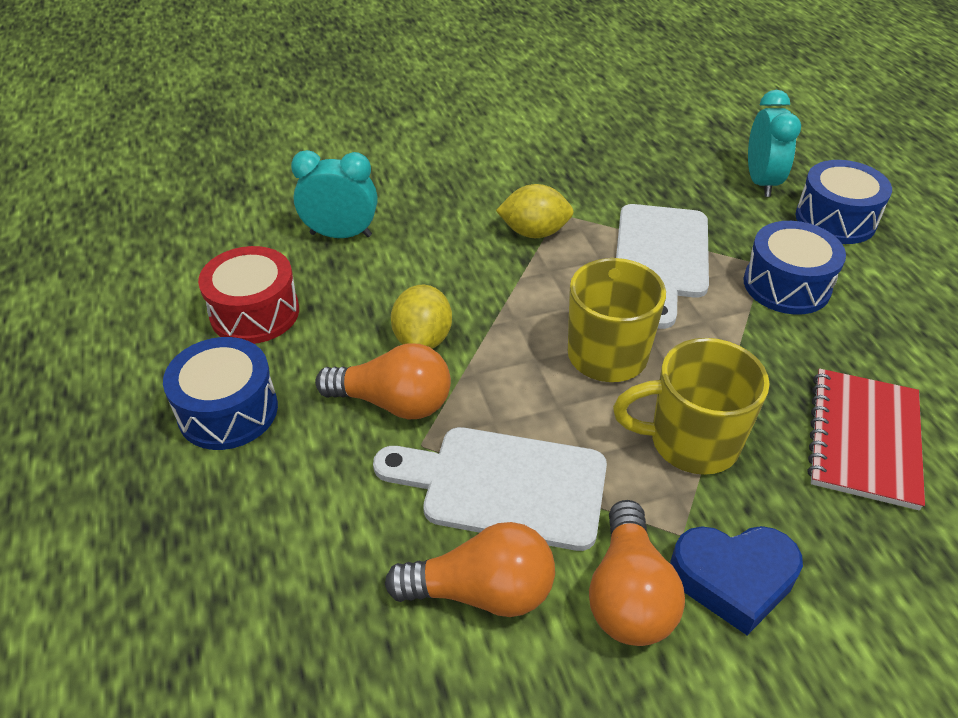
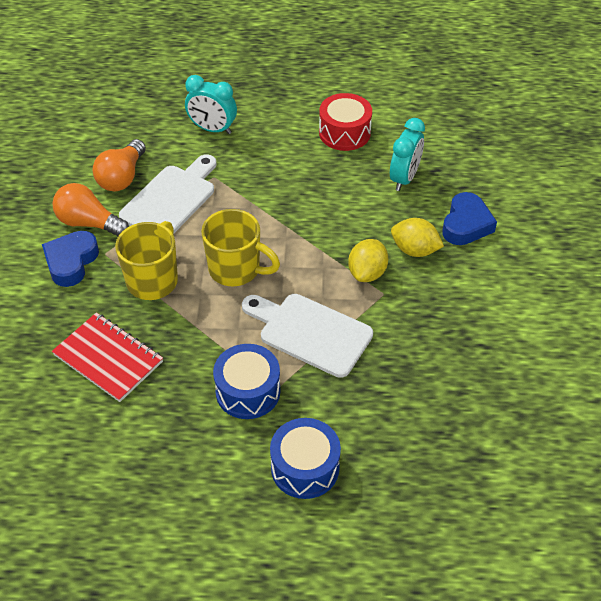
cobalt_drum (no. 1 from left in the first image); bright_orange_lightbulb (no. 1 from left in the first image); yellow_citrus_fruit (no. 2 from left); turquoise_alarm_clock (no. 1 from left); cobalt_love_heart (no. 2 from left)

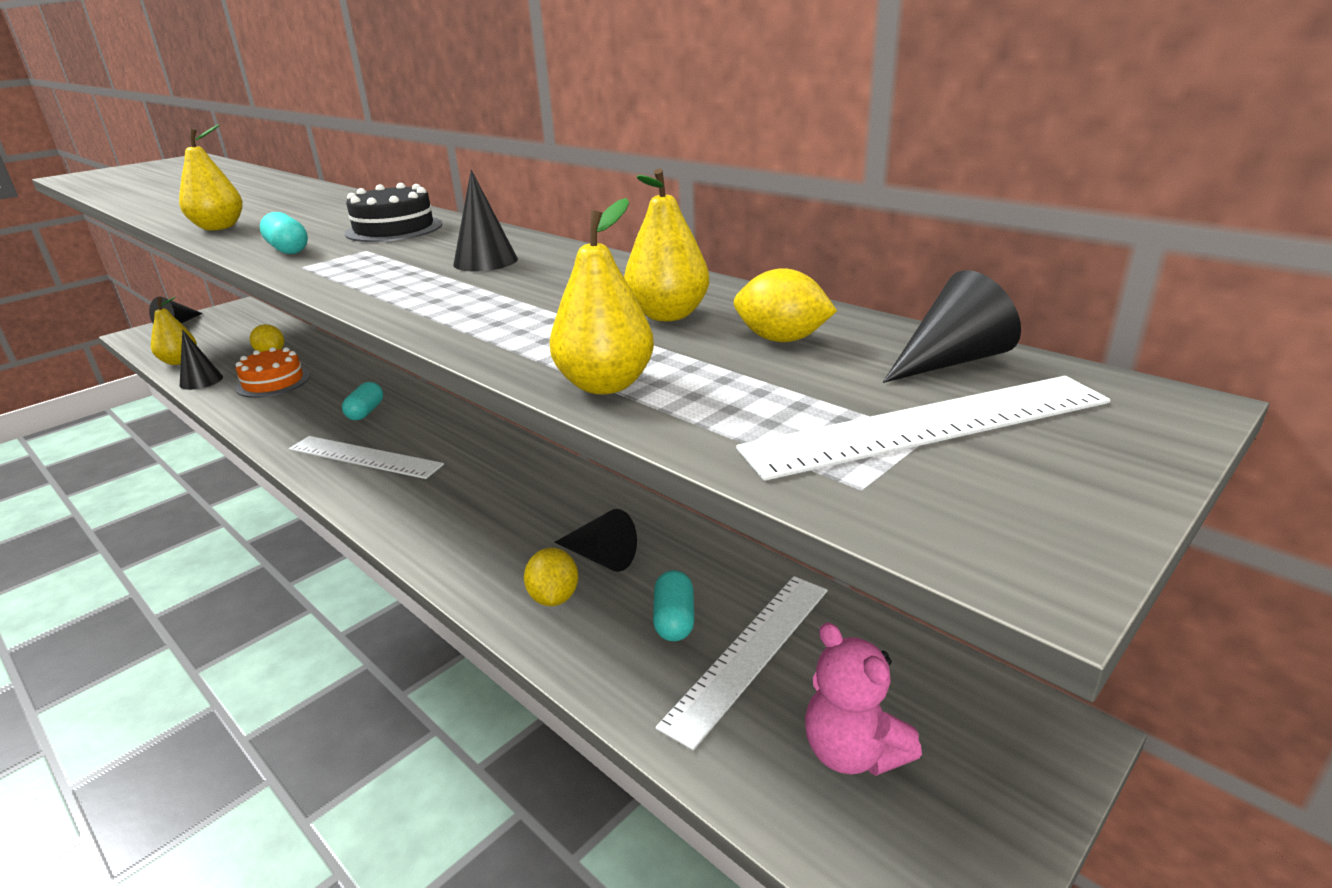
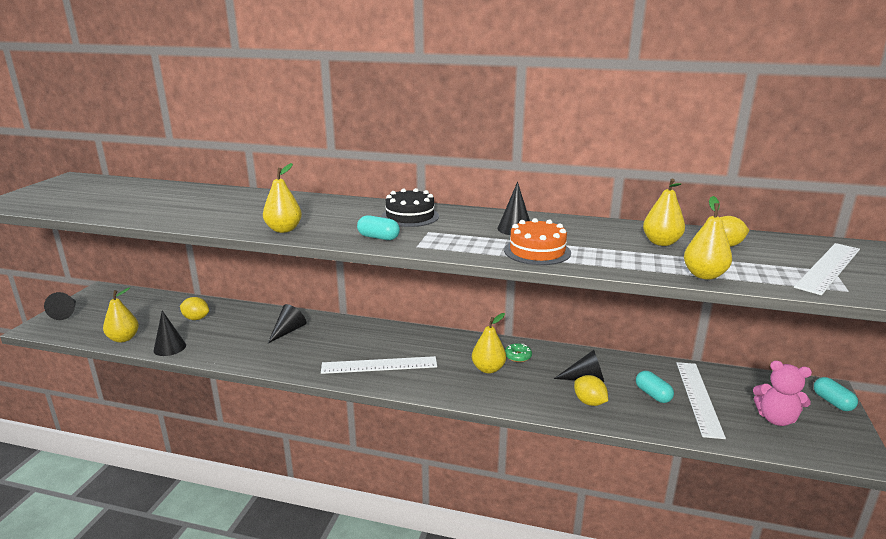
bright_orange_layer_cake; turquoise_pill (no. 3 from left); jet-black_solid_cone (no. 3 from left); yellow_toy_pear (no. 3 from left); green_doughnut

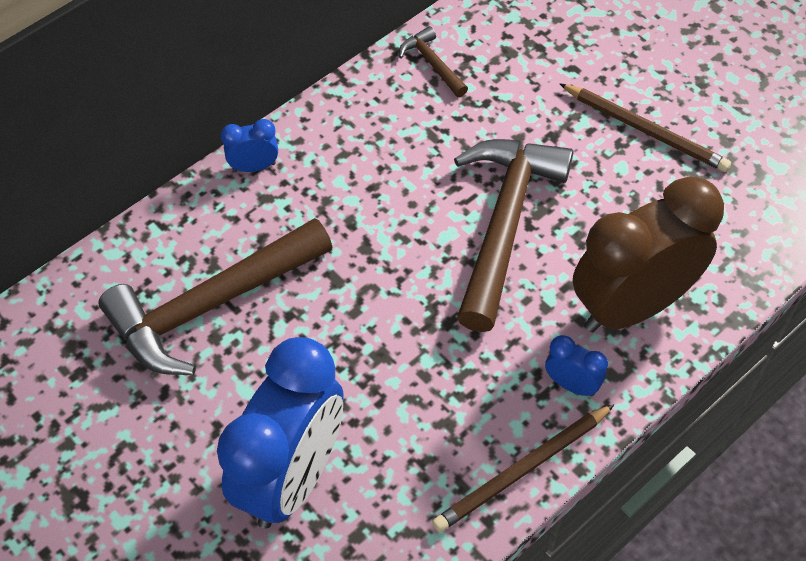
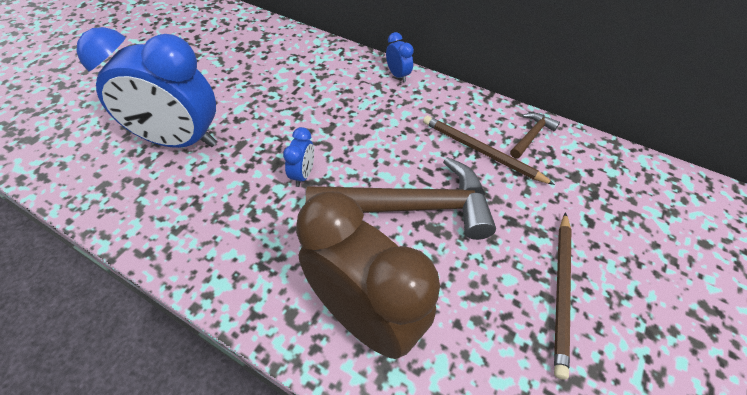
brown_carpenter's_hammer (no. 1 from left in the first image); brown_wooden_pencil (no. 1 from left); cobalt_alarm_clock (no. 2 from left)

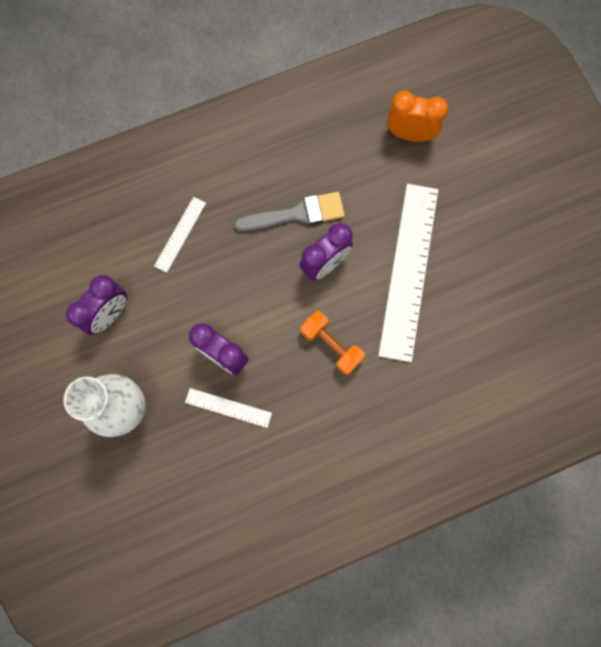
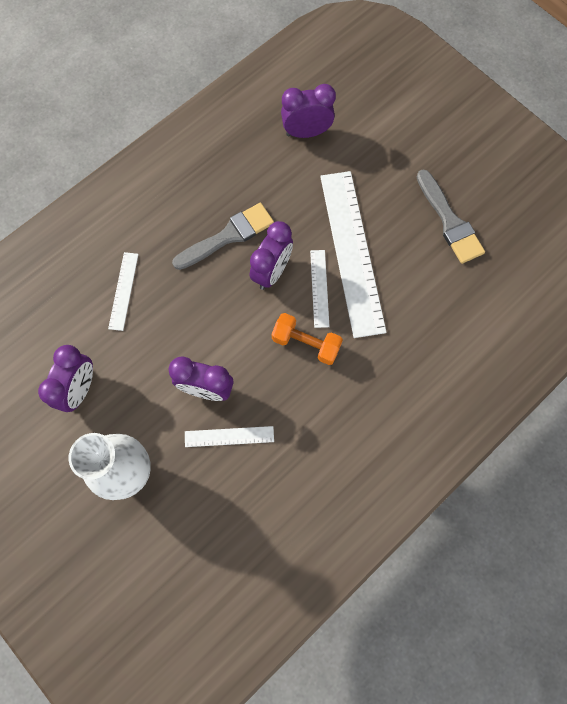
violet_alarm_clock (no. 4 from left); pure_white_measuring_stick (no. 3 from left); grey_paintbrush (no. 2 from left)

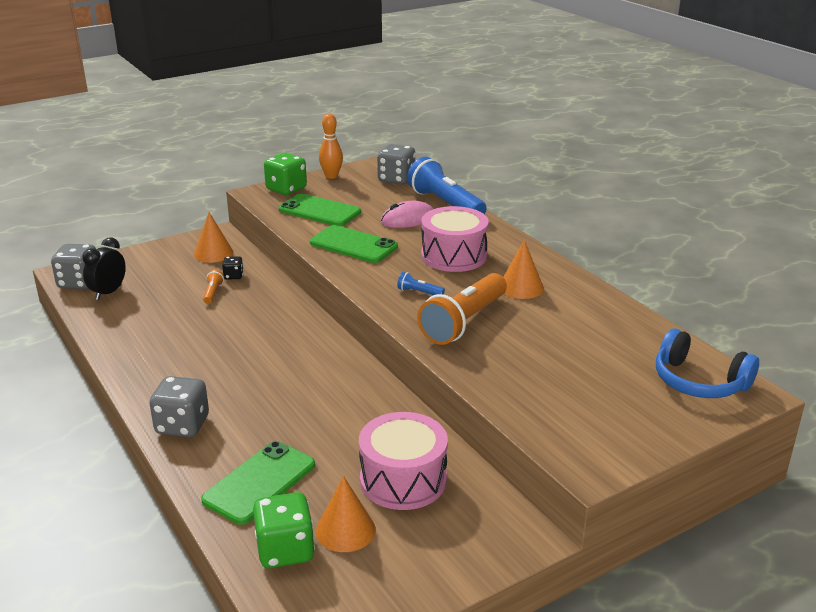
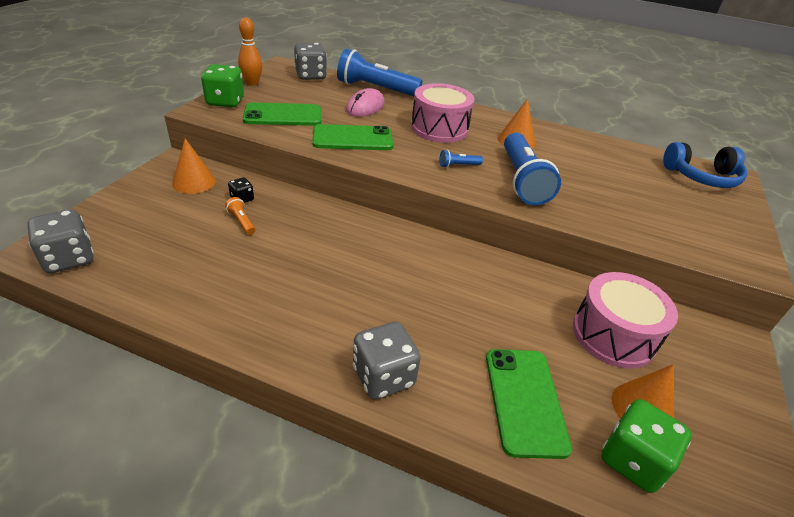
jet-black_alarm_clock; cobalt_torch (no. 3 from left)

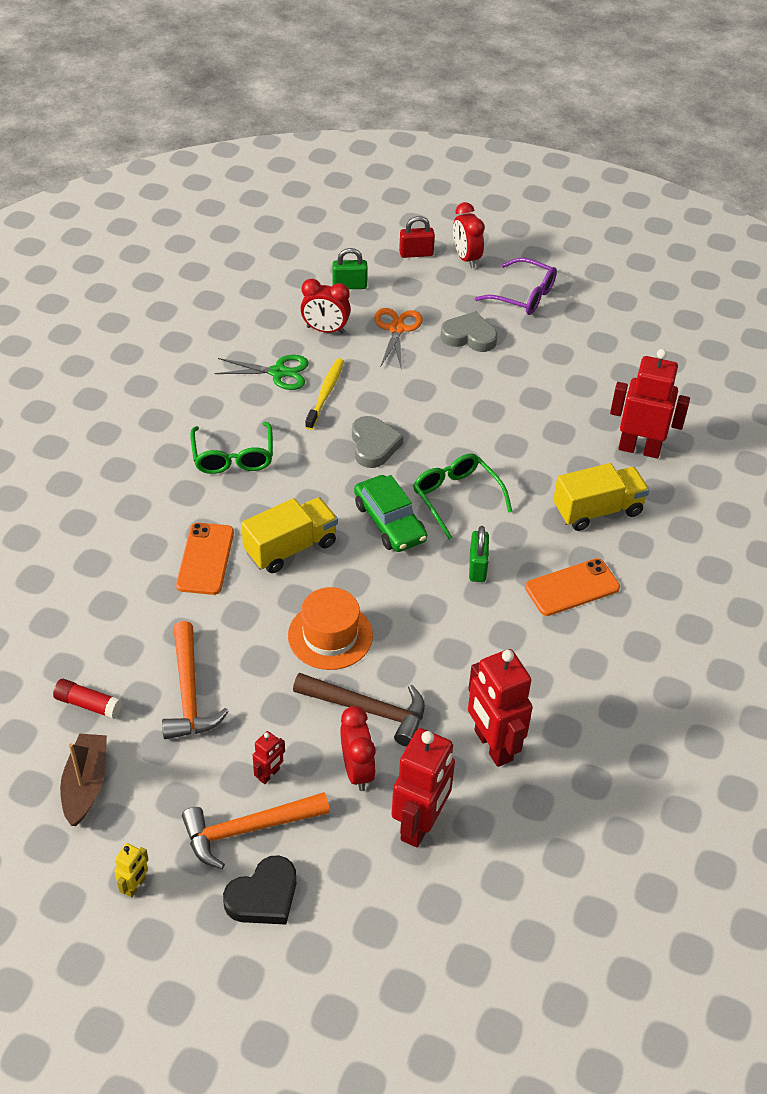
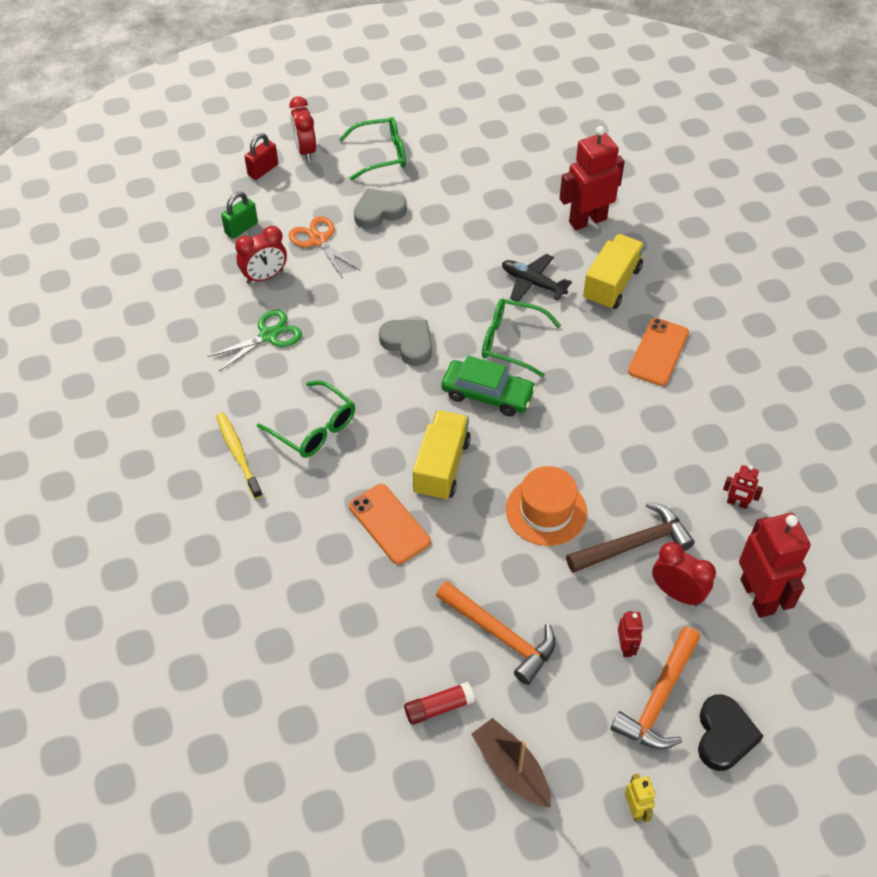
yellow_dental_brush; scarlet_alarm_clock (no. 2 from left); scarlet_robot_figure (no. 3 from left); green_padlock (no. 2 from left in the first image); green_eyeglasses (no. 2 from left); jet-black_plane

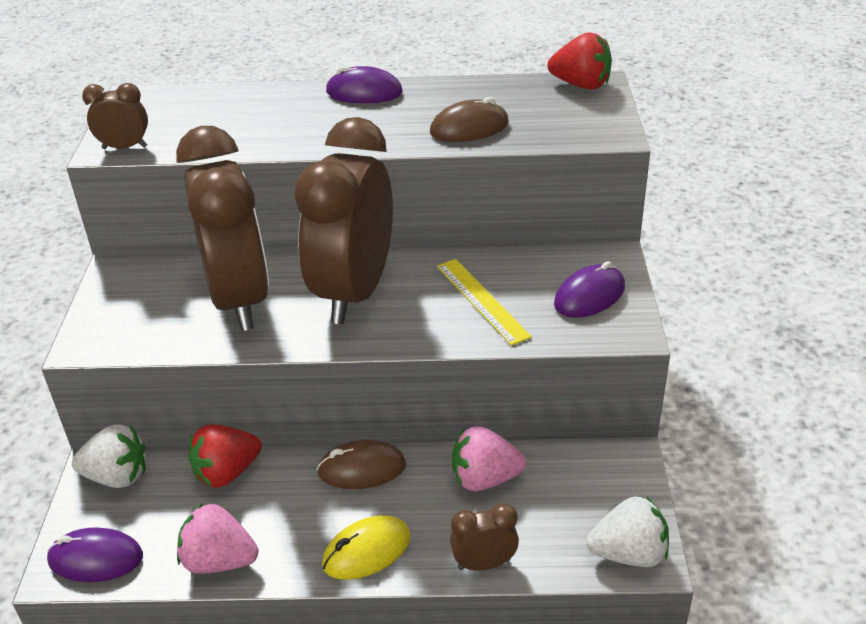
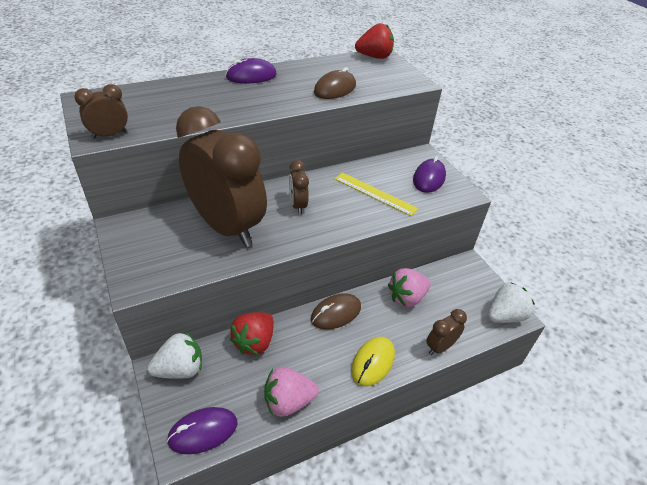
brown_alarm_clock (no. 3 from left)

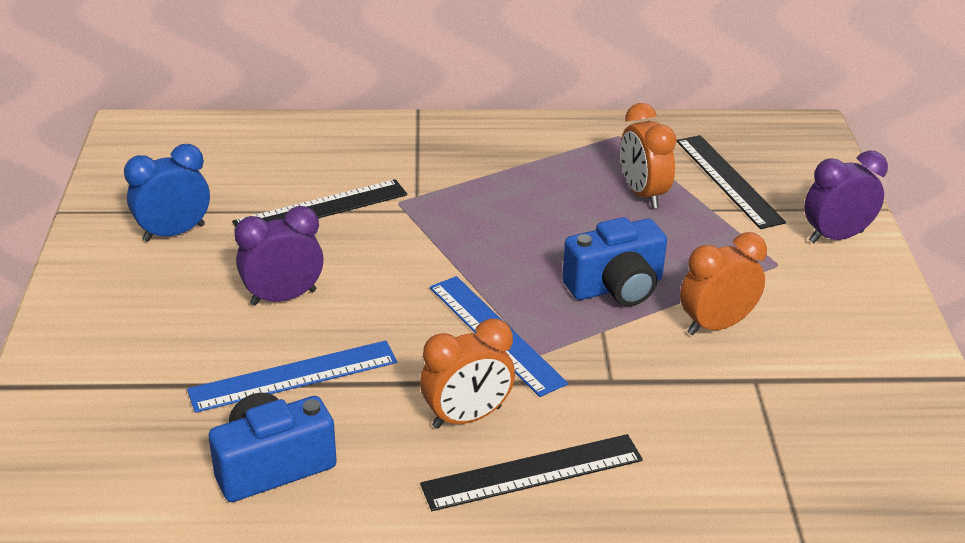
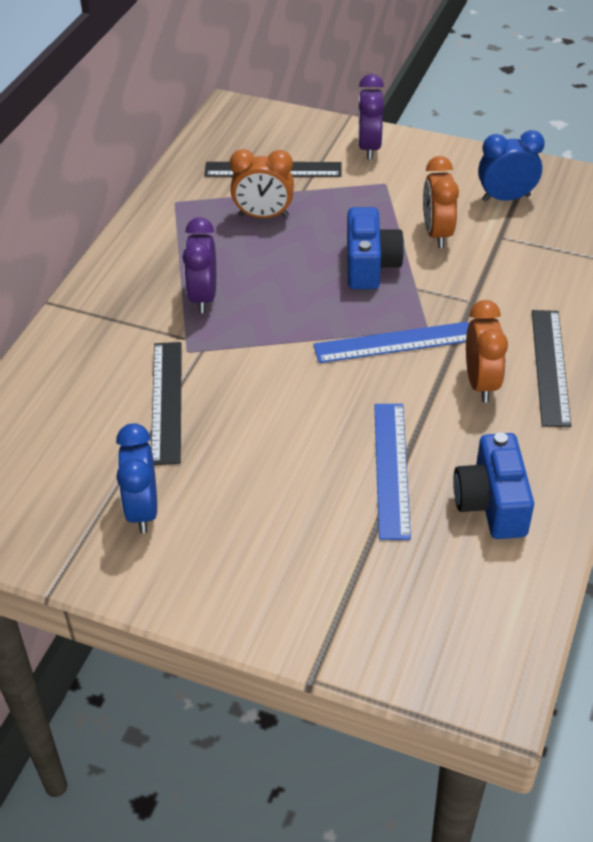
violet_alarm_clock (no. 1 from left); cobalt_alarm_clock (no. 2 from left)

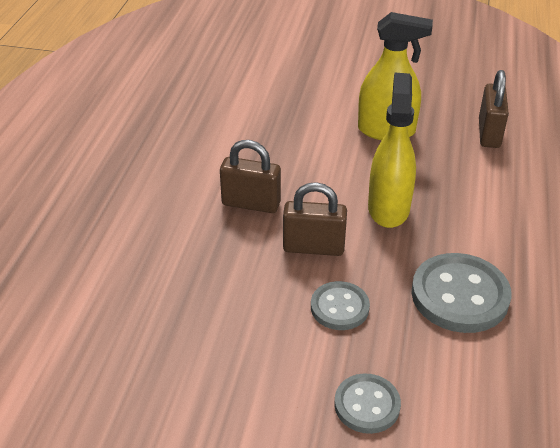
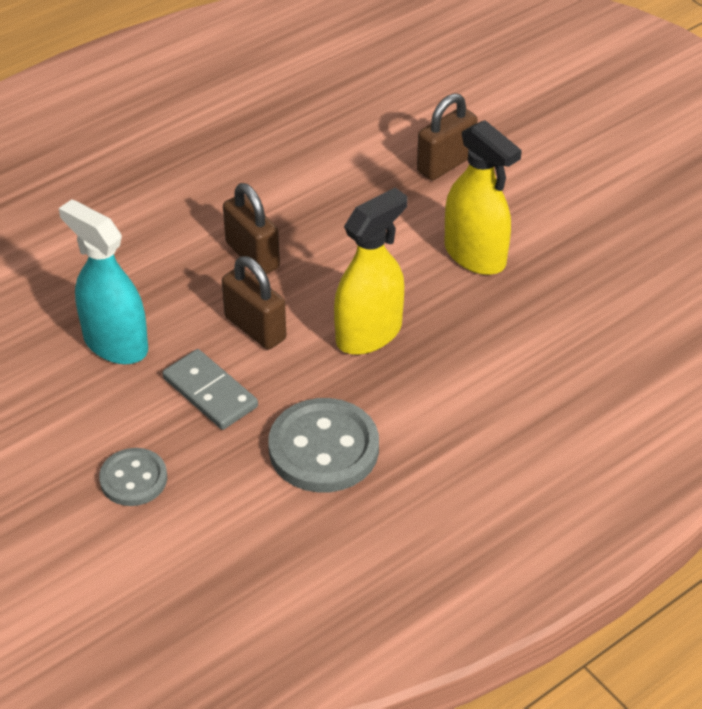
grey_domino_tile; brown_padlock (no. 3 from left); turquoise_spray_bottle

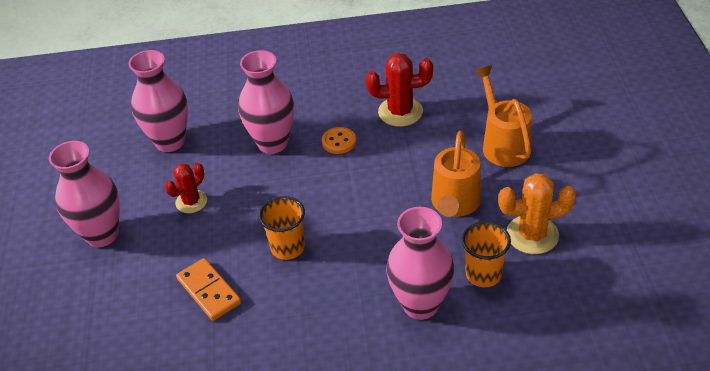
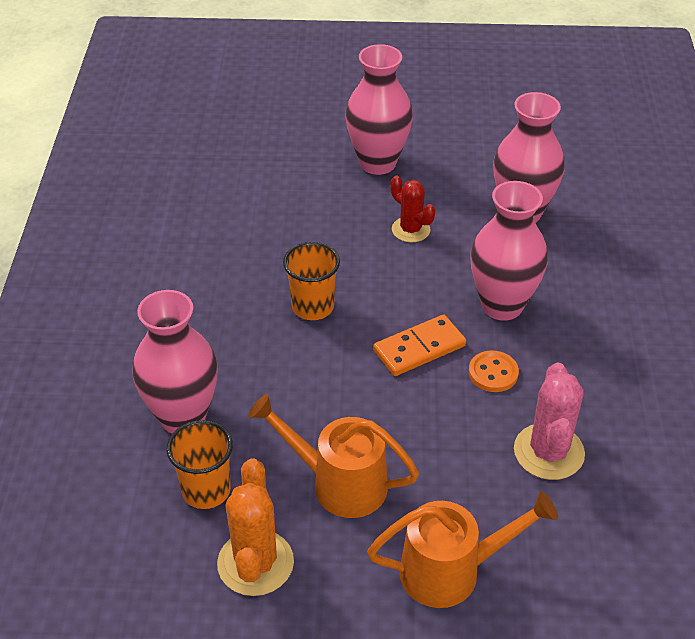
bright_orange_domino_tile; rosy_prickly_plant

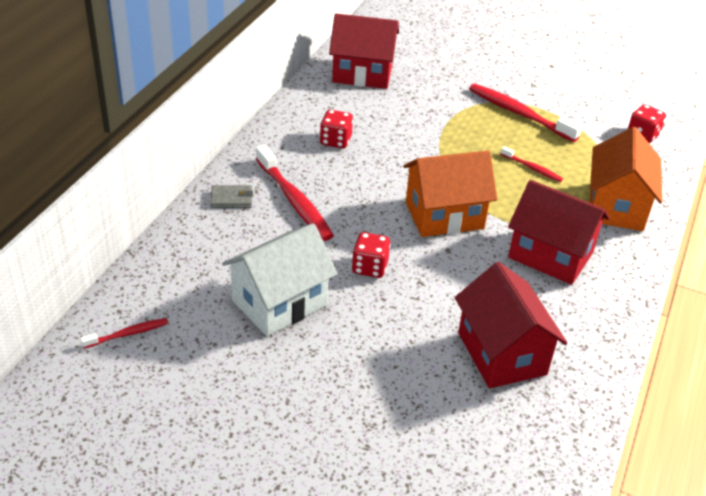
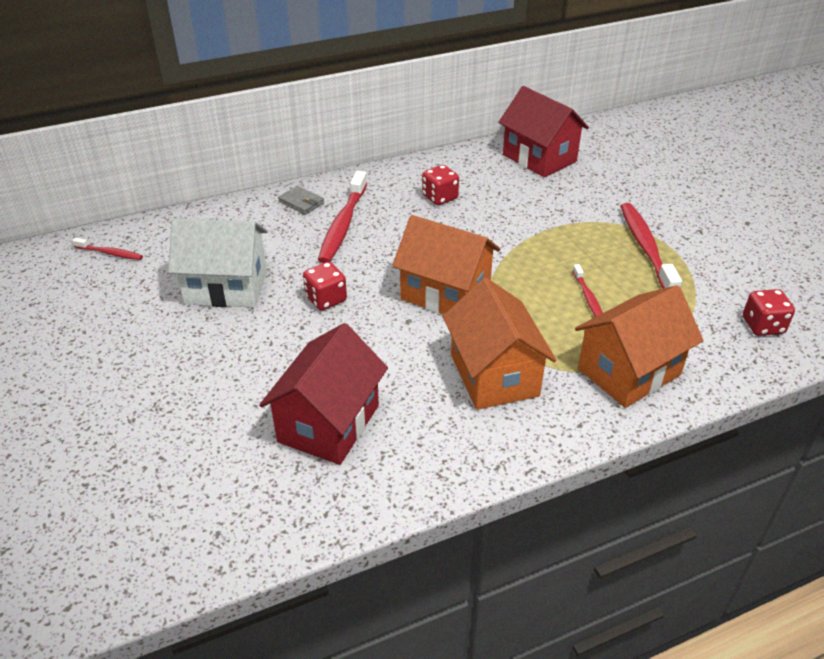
bright_orange_toy_house (no. 2 from left)

